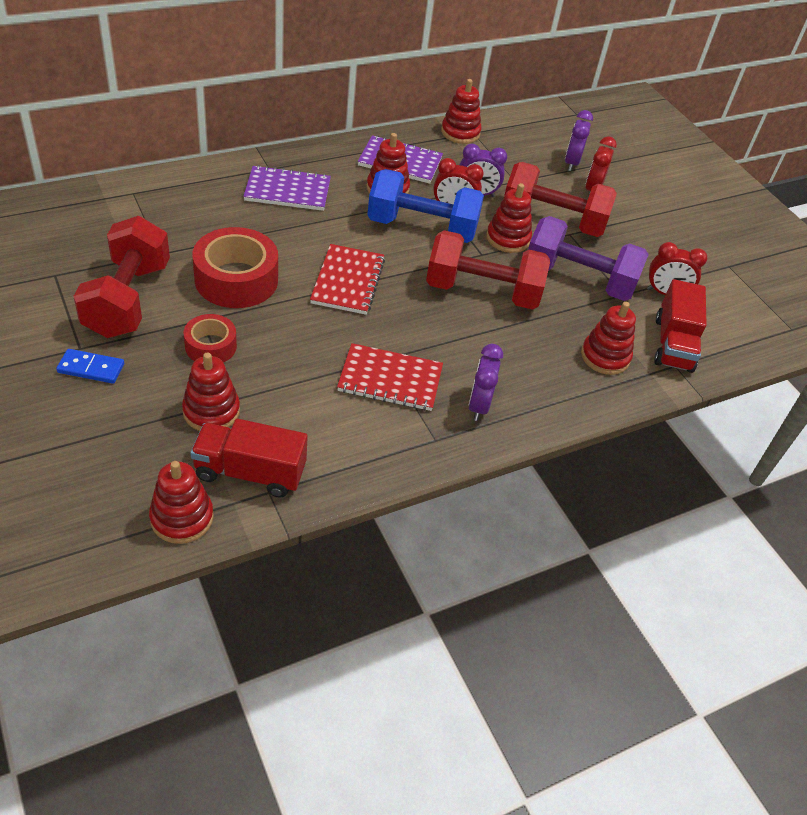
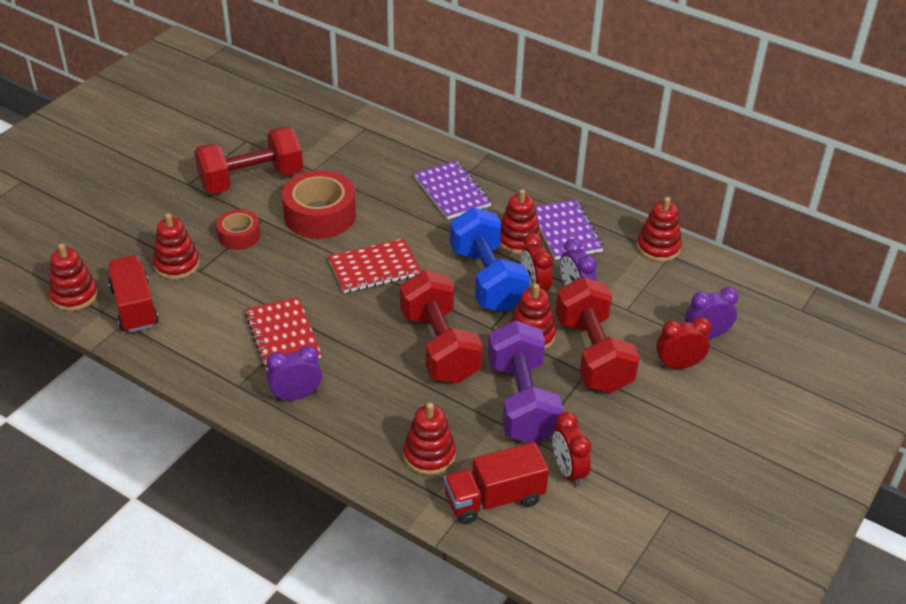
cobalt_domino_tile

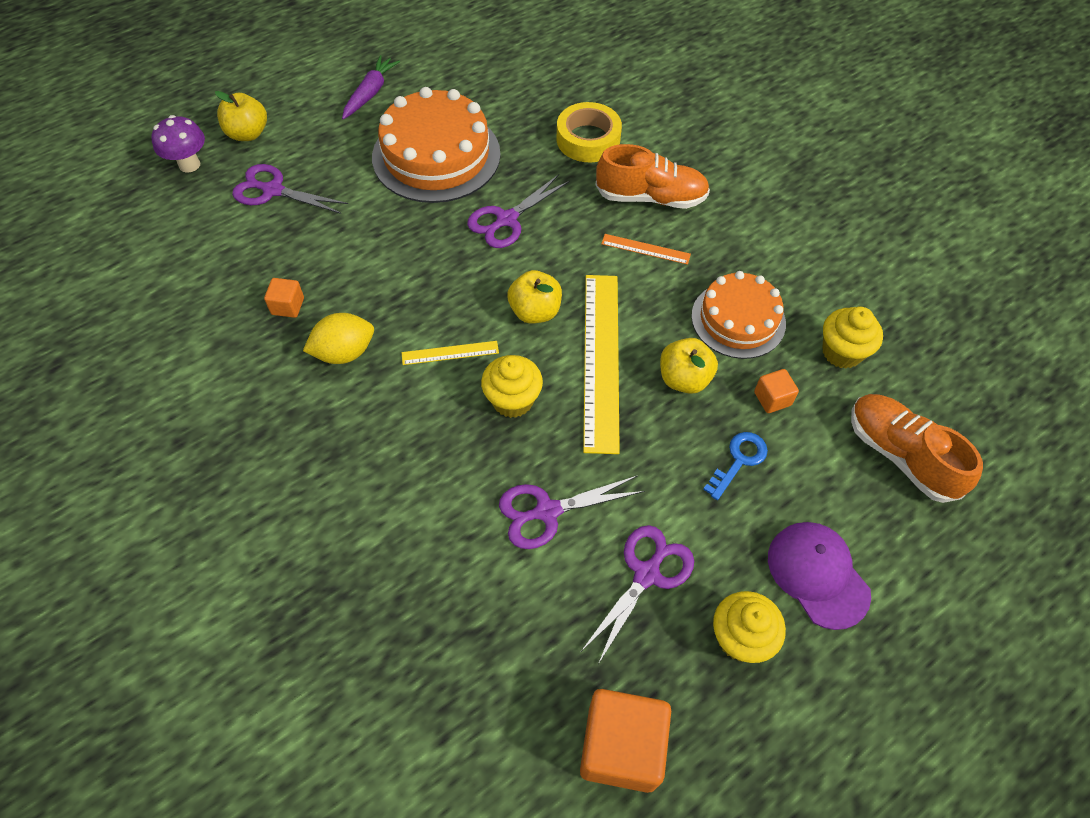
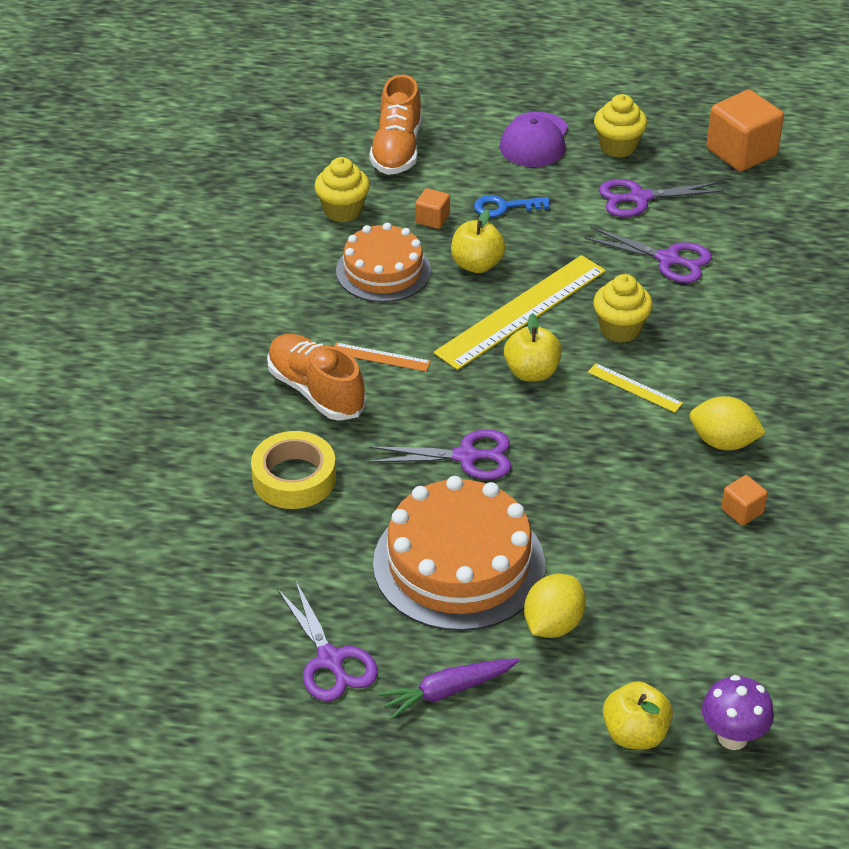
violet_scissors (no. 1 from left); bright_orange_measuring_stick; yellow_citrus_fruit (no. 1 from left)

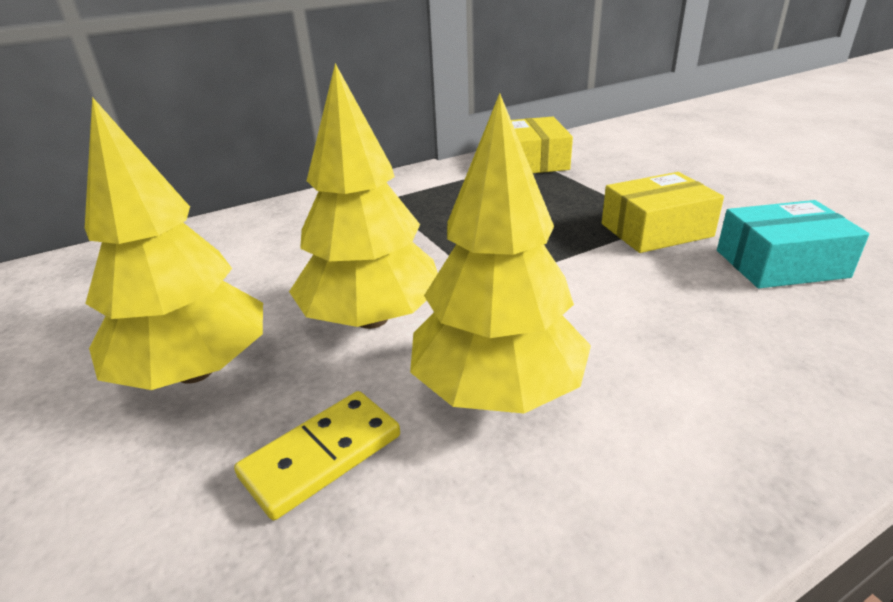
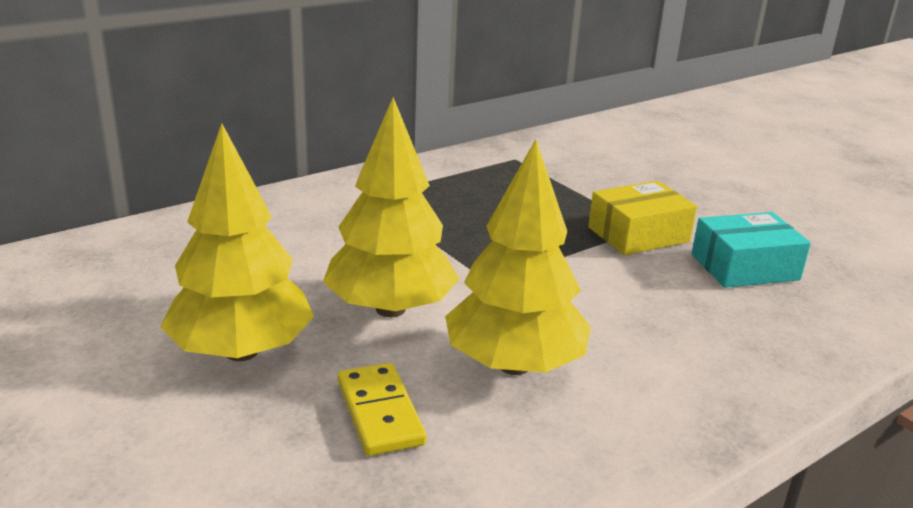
yellow_domino_tile; yellow_box (no. 1 from left in the first image)

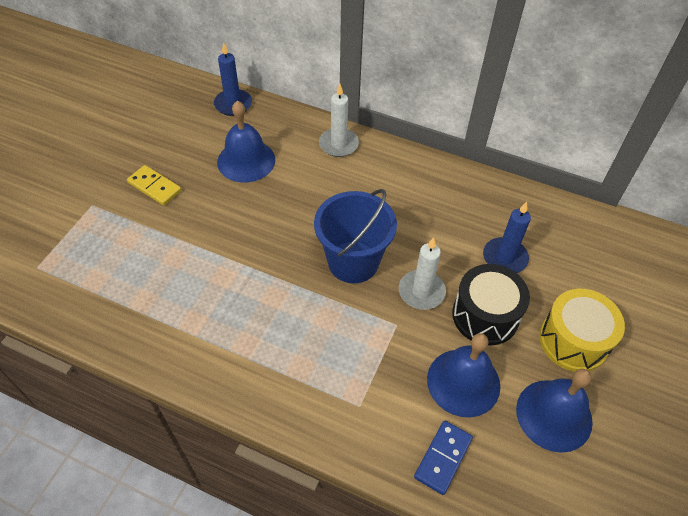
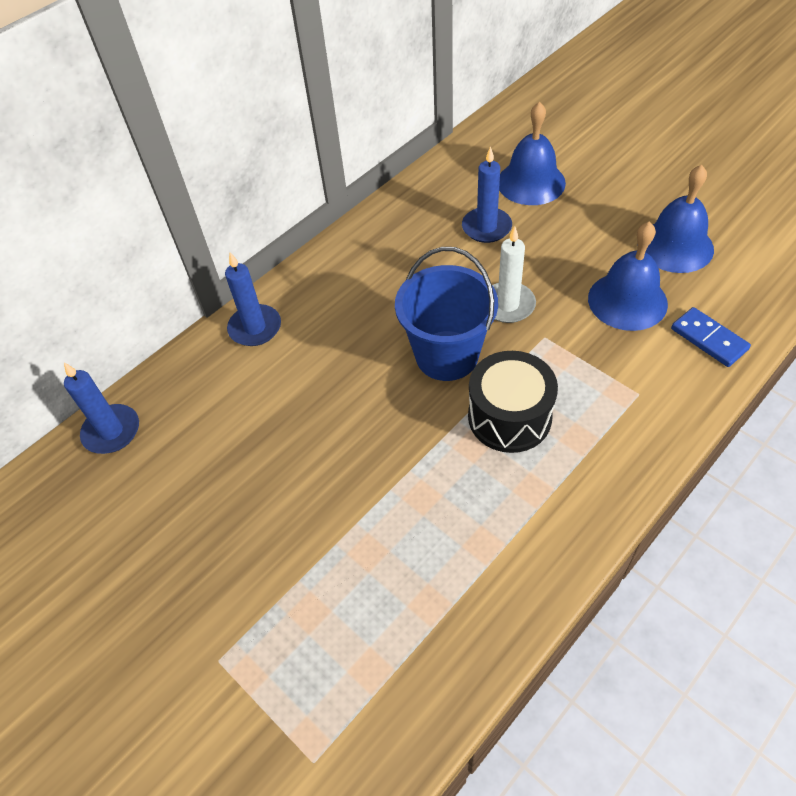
yellow_domino_tile; cobalt_bell (no. 1 from left); cobalt_candle (no. 2 from left); jet-black_drum; yellow_drum

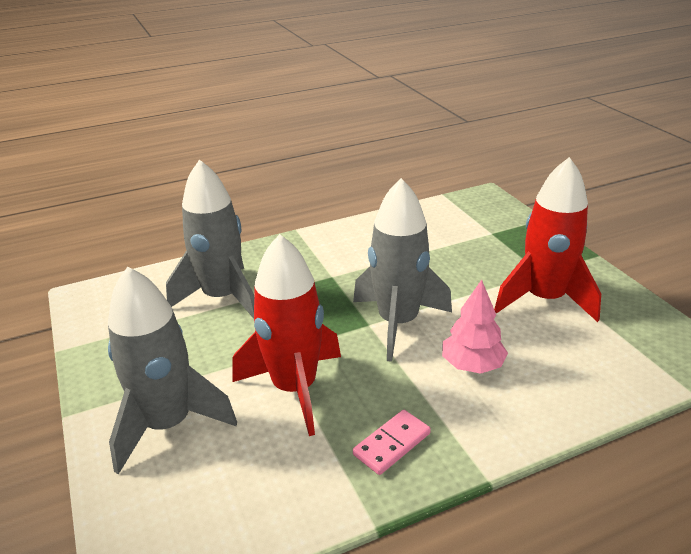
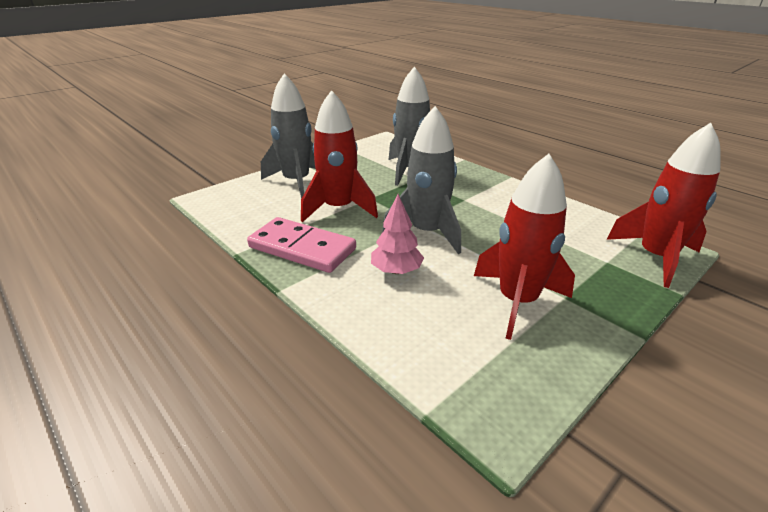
rosy_domino_tile; scarlet_toy_rocket (no. 3 from left)

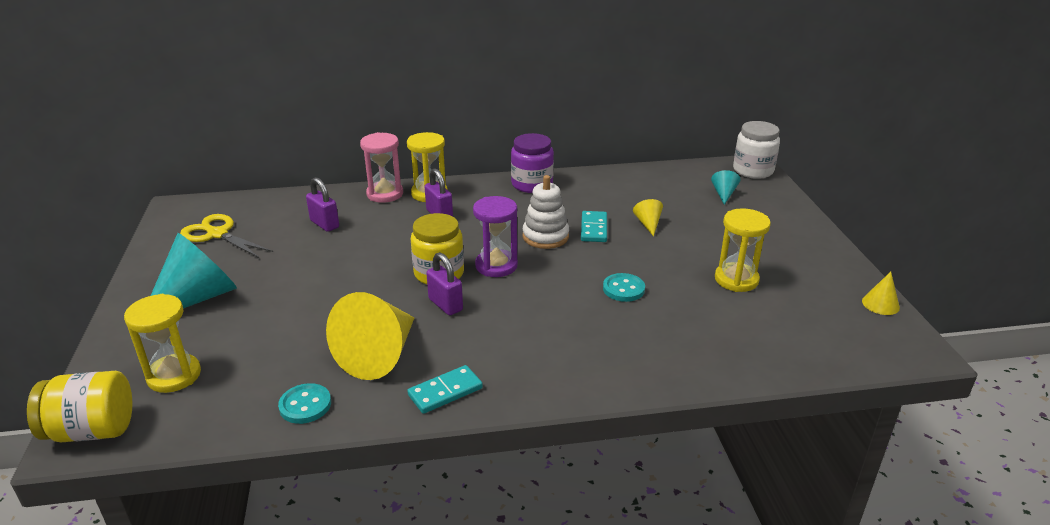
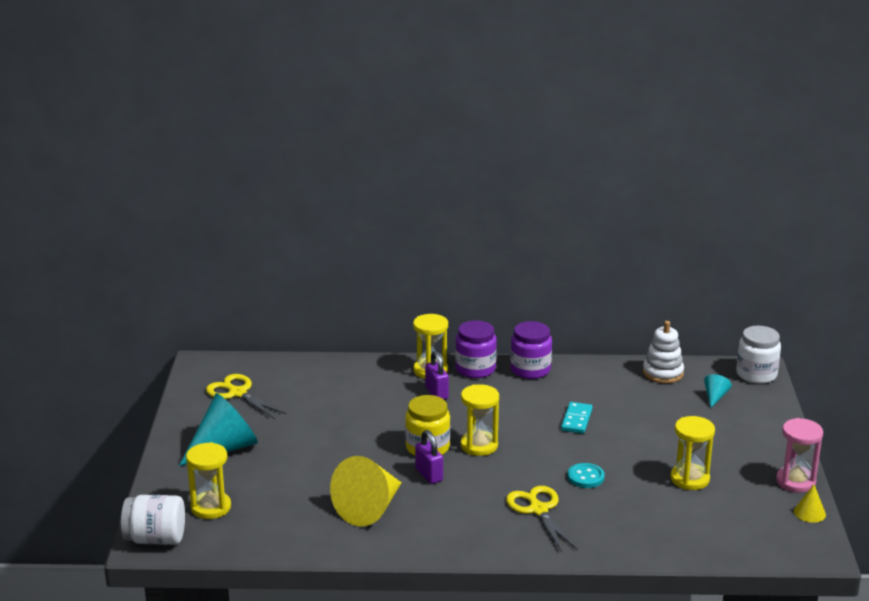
pure_white_preserve_jar (no. 1 from left); turquoise_shirt_button (no. 1 from left in the first image); violet_padlock (no. 1 from left in the first image); rosy_sandglass; turquoise_domino_tile (no. 1 from left in the first image); yellow_sandglass (no. 3 from left); pure_white_stacking_toy; yellow_solid_cone (no. 2 from left in the first image); violet_preserve_jar (no. 1 from left); yellow_scissors (no. 2 from left)

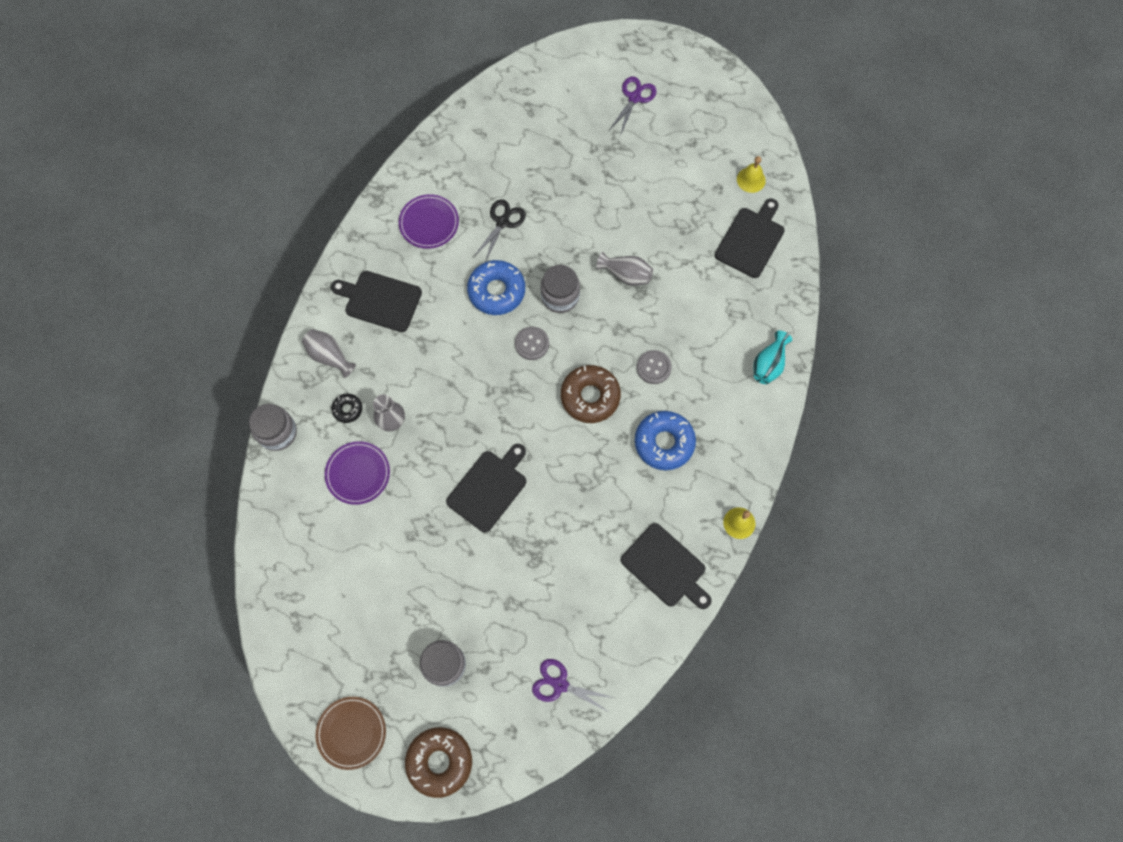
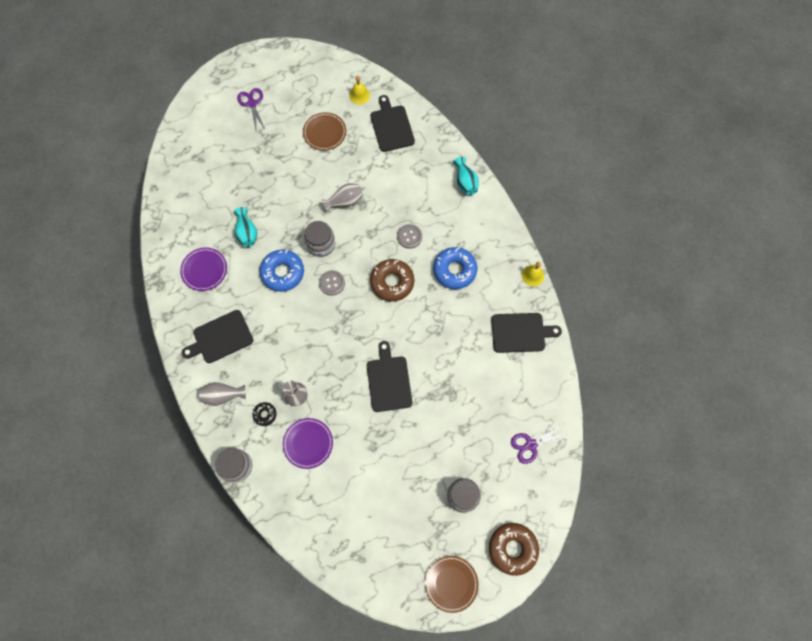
turquoise_vase (no. 1 from left); brown_flat_dish (no. 1 from left)

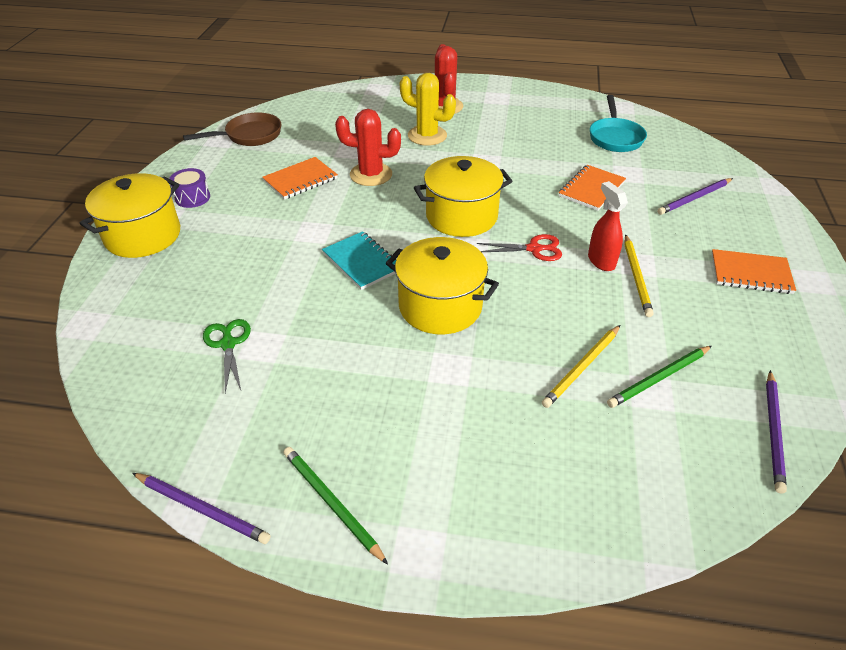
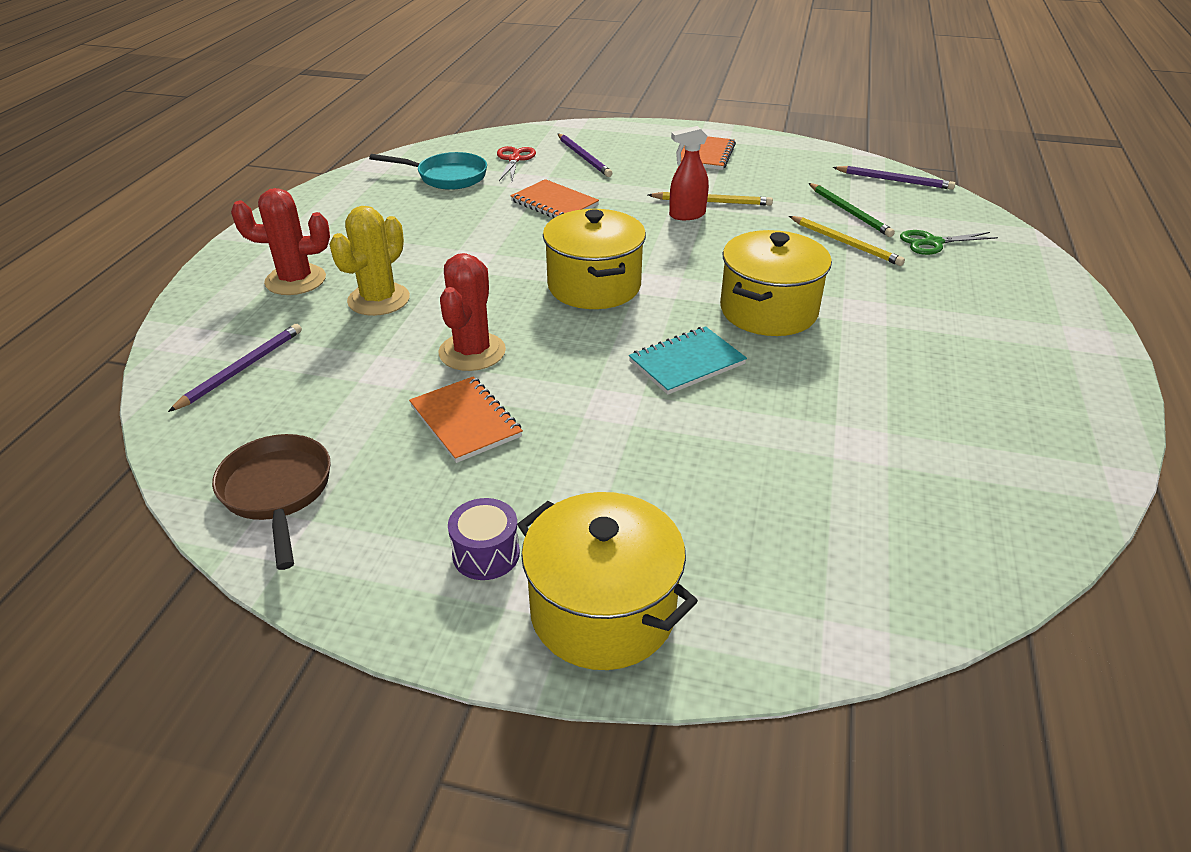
violet_wooden_pencil (no. 1 from left); green_scissors; green_wooden_pencil (no. 1 from left in the first image); scarlet_scissors

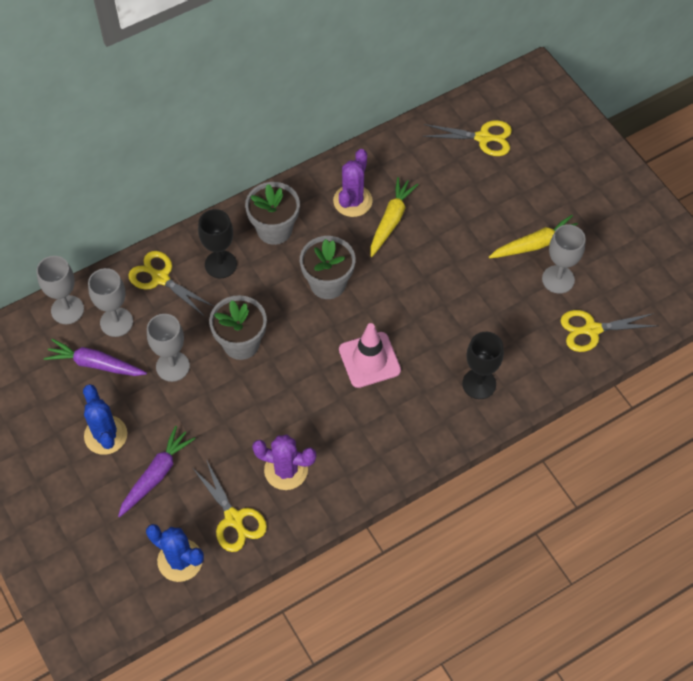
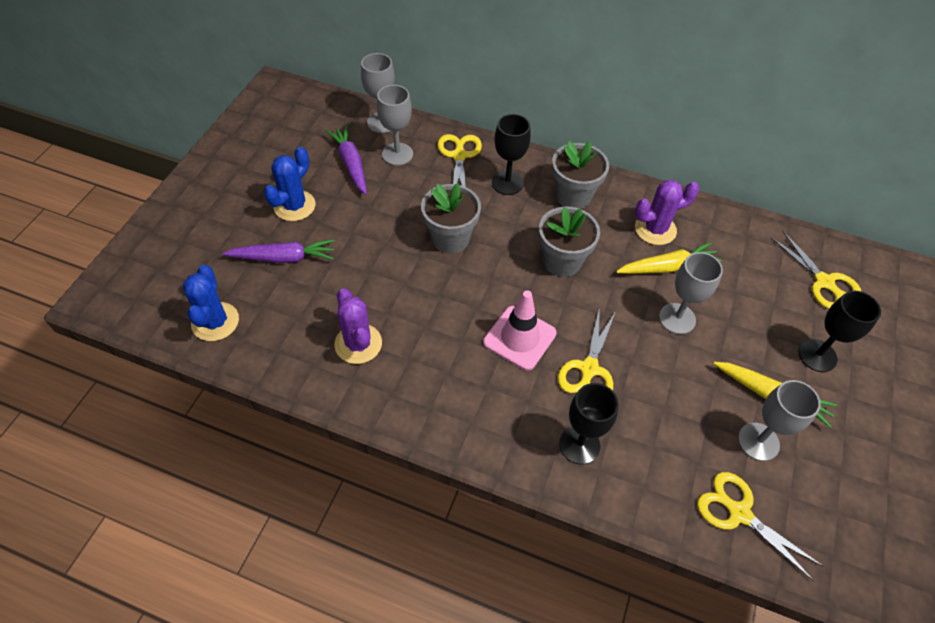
grey_goblet (no. 3 from left); yellow_scissors (no. 2 from left); jet-black_goblet (no. 3 from left)

